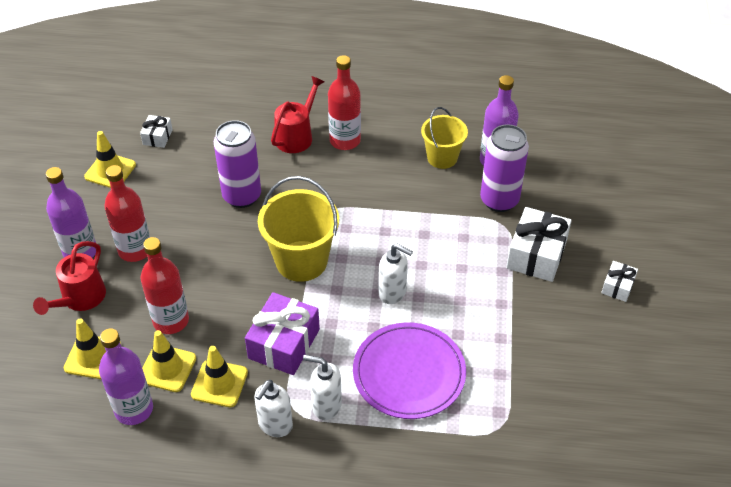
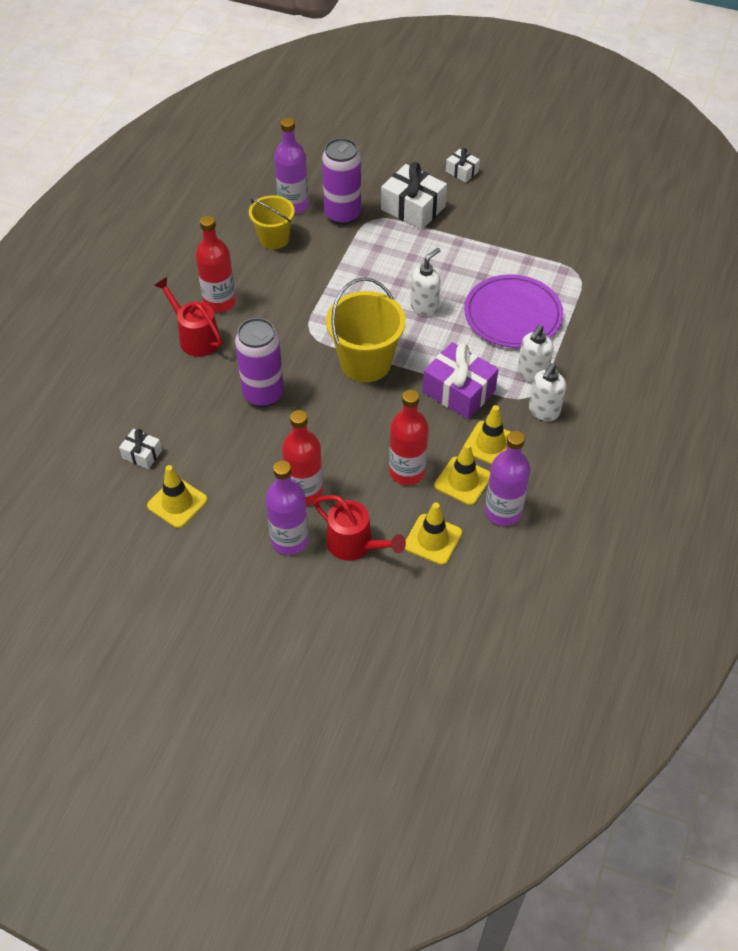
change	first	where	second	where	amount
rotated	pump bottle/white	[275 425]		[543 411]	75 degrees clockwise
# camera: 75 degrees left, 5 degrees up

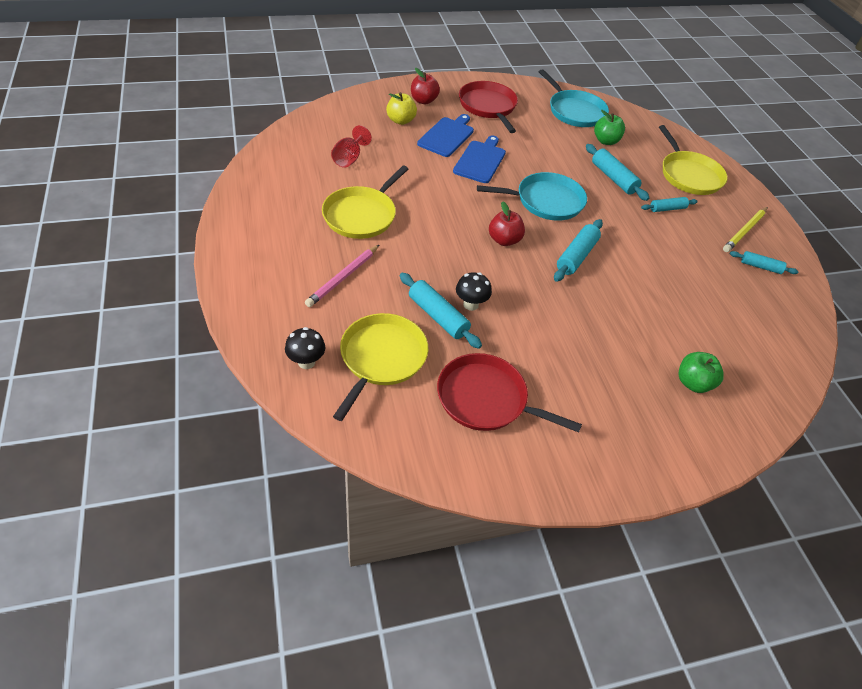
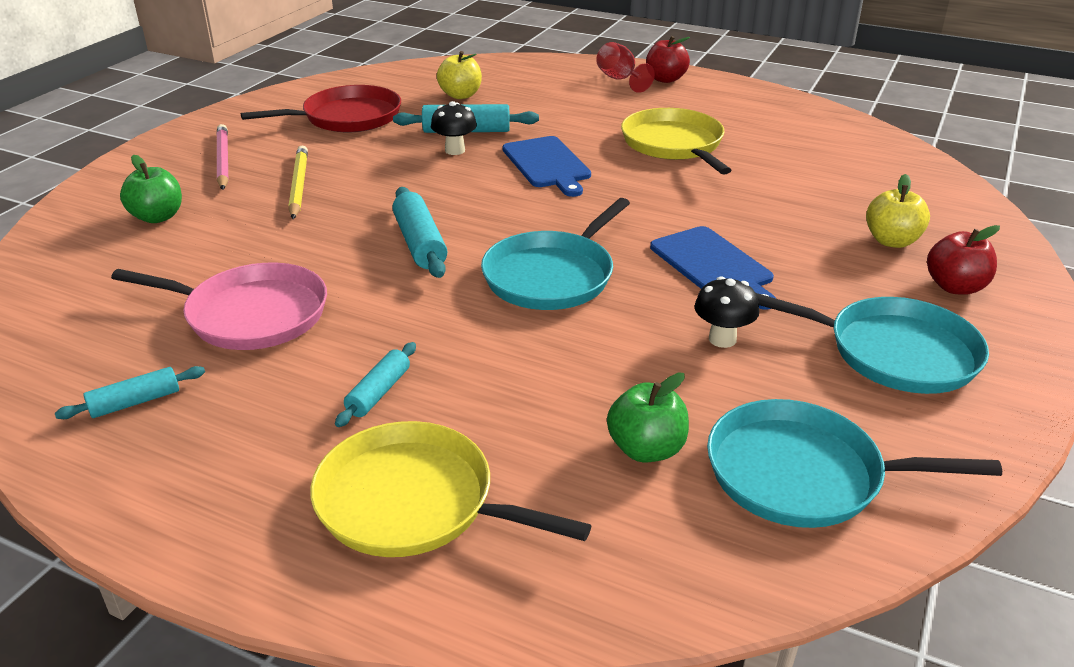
change	first	where	second	where	amount
new			frying pan/pink	[250 314]	
shifted	wooden pencil/pink	[343 277]		[223 160]	
shifted	wooden pencil/bright yellow	[744 231]		[298 185]	
swapped	frying pan/bright yellow	[381 358]	apple fruit/bright yellow	[460 95]	
shifted	cutting board/blue	[447 136]		[547 164]	
shifted	goblet/red	[349 159]		[620 79]	
shifted	apple fruit/red	[504 240]		[665 79]	
shifted	mushroom/jet-black	[306 362]		[722 339]	
repainted	frying pan/red	[488 106]	frying pan/turquoise	[894 352]	
gone	dough roller/turquoise	[613 178]			
# camera: 135 degrees right, 15 degrees down

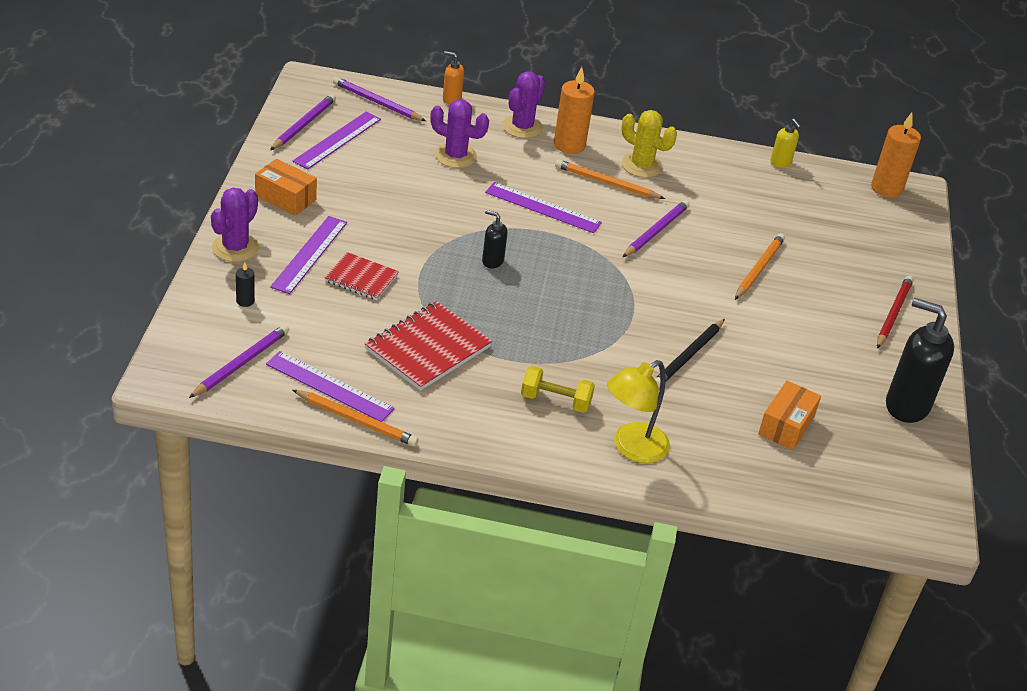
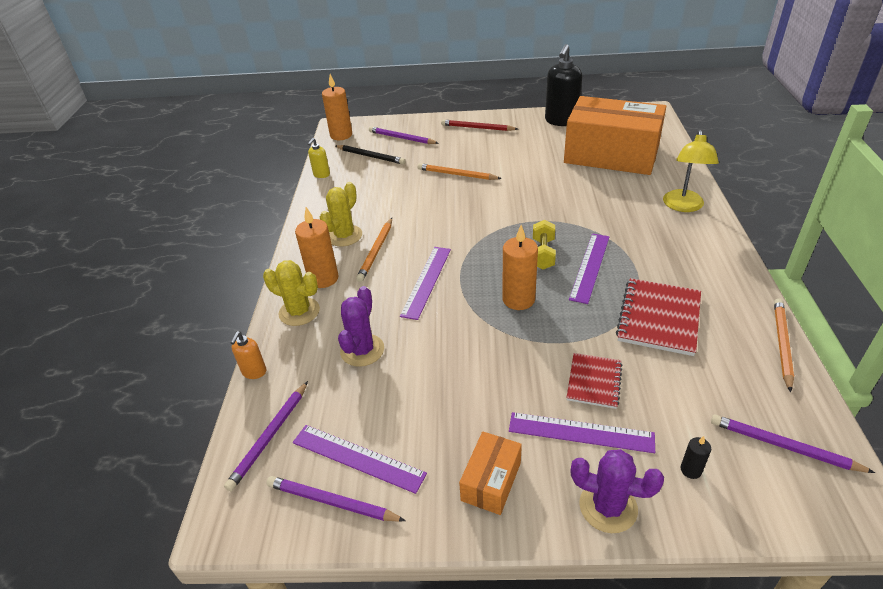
change	first	where	second	where	amount
repainted	saguaro cactus/violet	[522 127]	saguaro cactus/bright yellow	[299 312]	
rotated	pump bottle/bright yellow	[780 163]		[321 175]	150 degrees clockwise
shifted	wooden pencil/jet-black	[688 356]		[370 156]	
shifted	wooden pencil/violet	[656 231]		[402 138]	
swapped	pump bottle/jet-black	[492 261]	wax candle/orange	[518 299]	
shifted	free weight/bright yellow	[555 401]		[543 254]	
scaled	parcel/orange	[786 426]		[611 155]	x2.32
shifted	measuring stick/violet	[329 386]		[590 267]	
rotated	exercise book/red	[428 348]		[659 318]	75 degrees clockwise
rotated	lamp/bright yellow	[632 448]		[683 206]	60 degrees clockwise
# camera: 90 degrees left, 0 degrees up

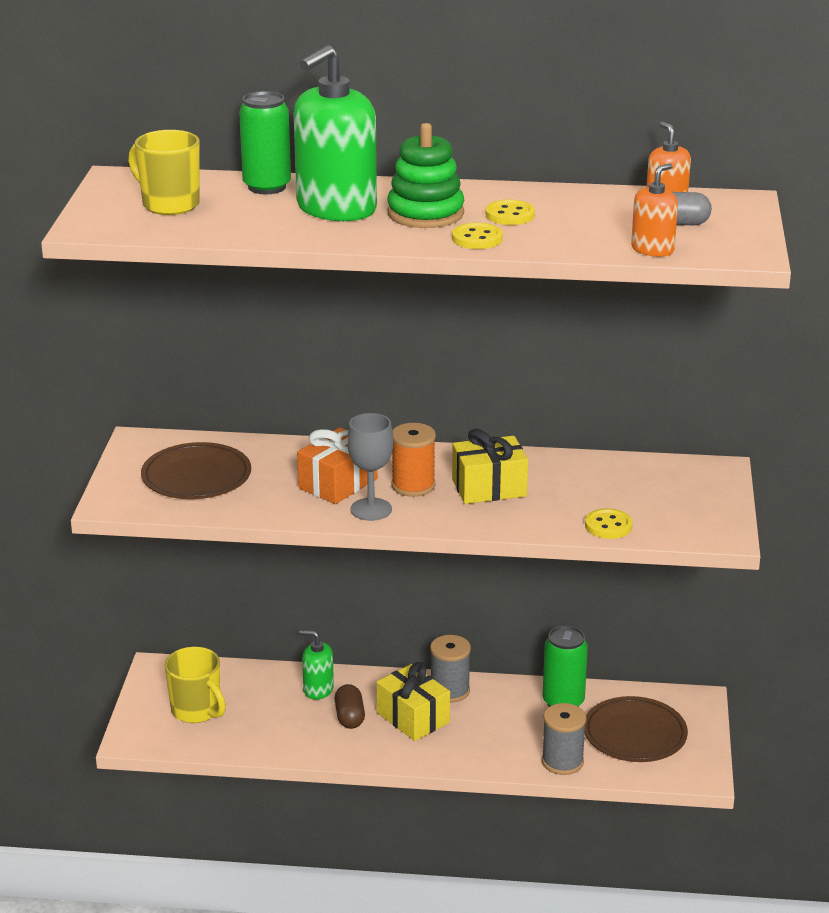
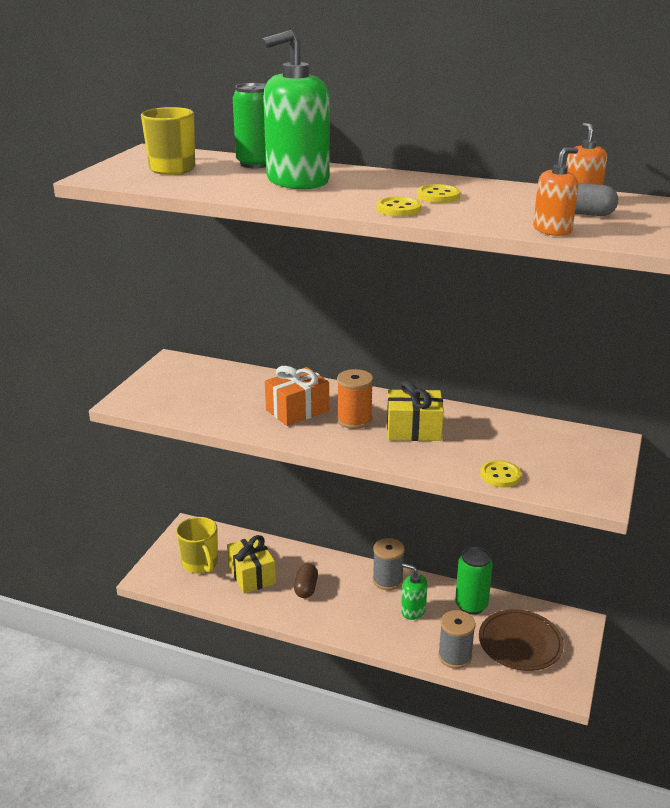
change	first	where	second	where	amount
shifted	present/bright yellow	[413 718]		[251 575]	
shifted	pump bottle/leaf-green	[318 689]		[413 611]	
gone	flat dish/dark brown	[196 477]			
gone	goblet/gray	[371 509]			
gone	stacking rings/leaf-green	[425 213]			
# camera: 15 degrees right, 0 degrees up

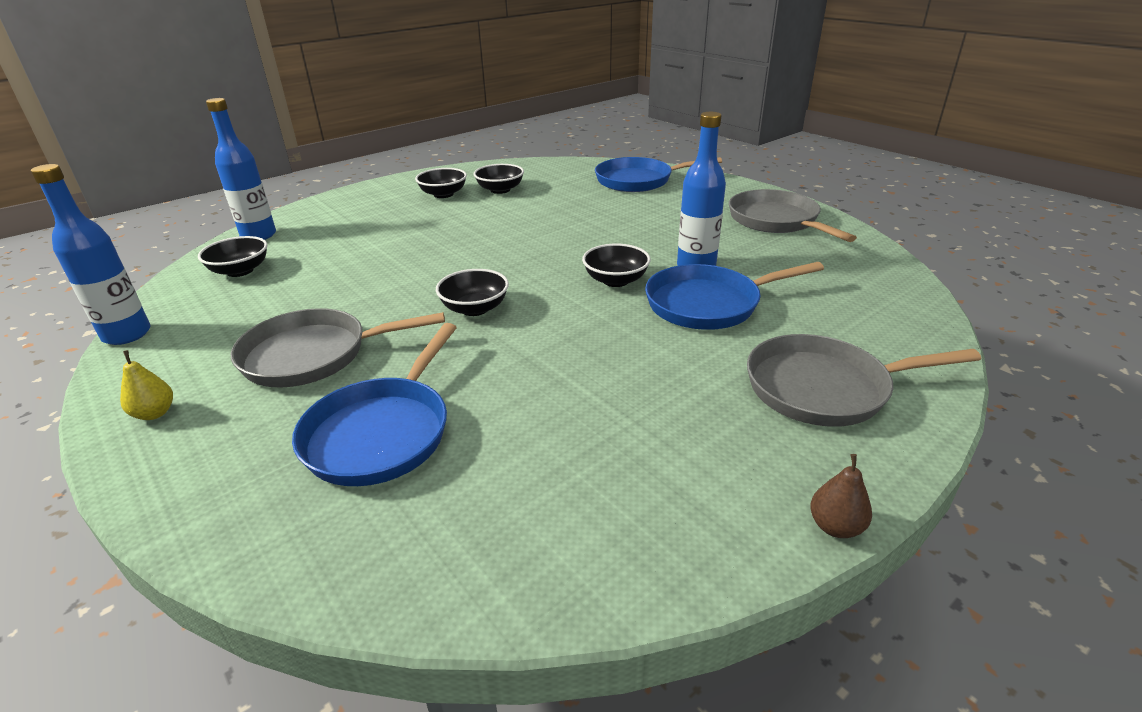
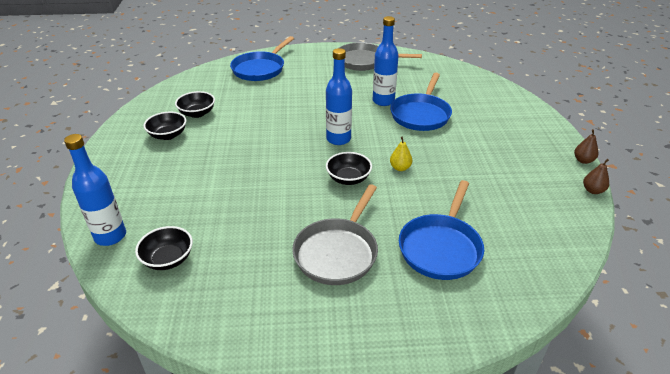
change	first	where	second	where	amount
shifted	flask/blue	[127 334]		[338 139]	
shifted	pear/bright yellow	[155 413]		[400 168]	
rotated	frying pan/blue	[382 432]		[441 247]	60 degrees clockwise
new			pear/dark brown	[592 190]	
gone	bowl/jet-black	[615 280]			
gone	frying pan/gray	[825 388]			
# camera: 55 degrees left, 5 degrees up

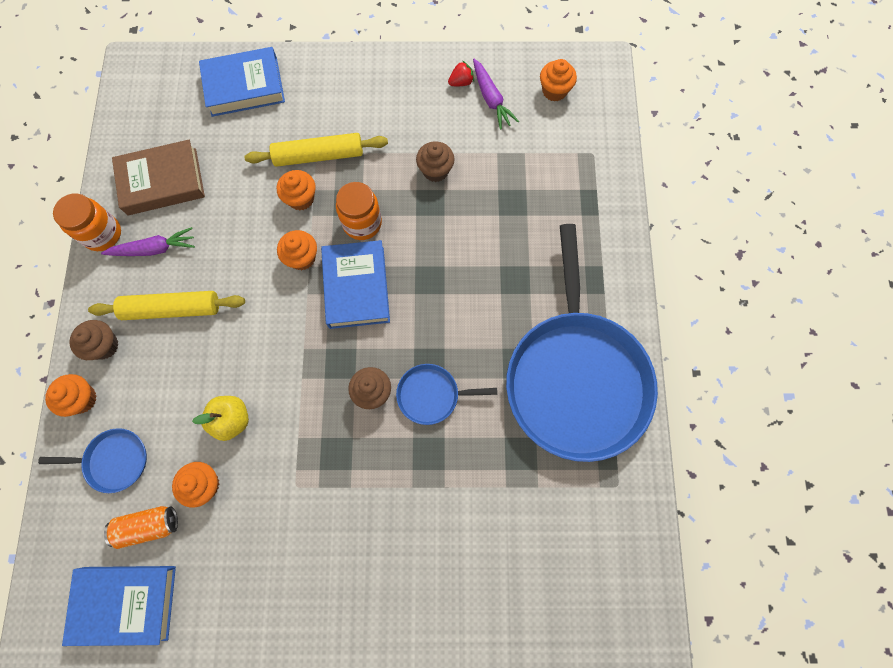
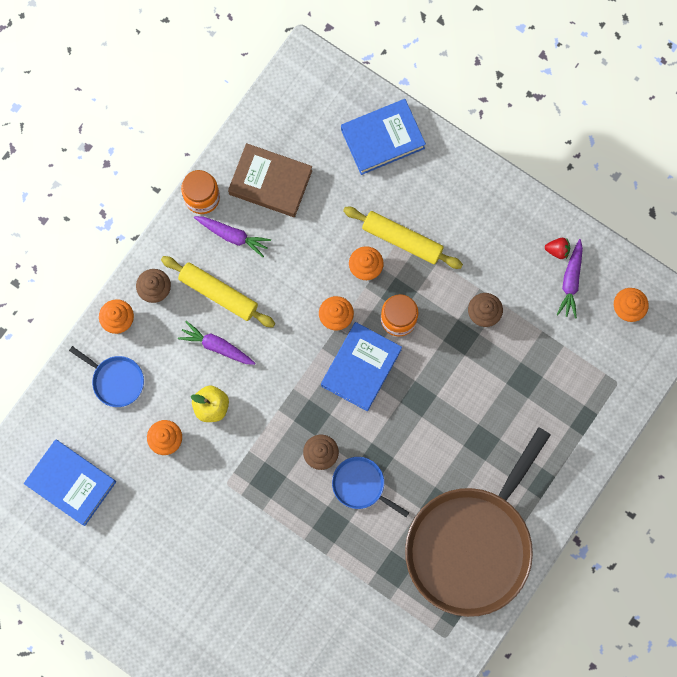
change	first	where	second	where	amount
new			carrot/violet	[217 346]	
rotated	hardcover/blue	[244 86]		[382 139]	45 degrees counterclockwise
repainted	frying pan/blue	[576 378]	frying pan/dark brown	[472 545]	
gone	soda can/orange	[148 526]			
# camera: 35 degrees right, 5 degrees up

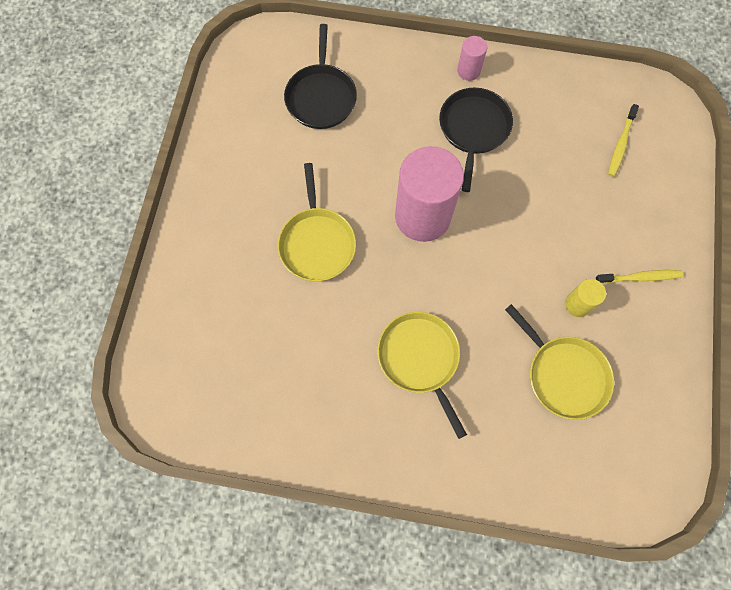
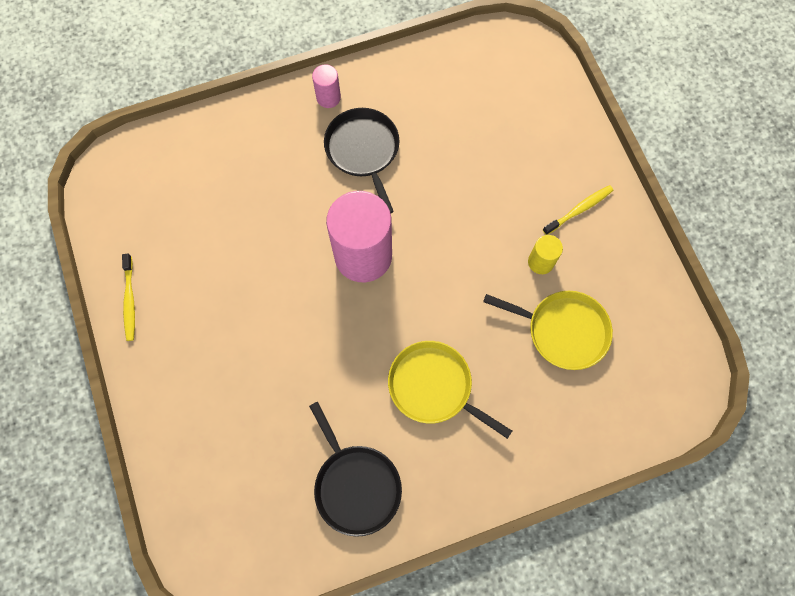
change	first	where	second	where	amount
shifted	tooth brush/bright yellow	[621 144]		[130 300]	
shifted	frying pan/jet-black	[321 97]		[355 485]	
gone	frying pan/bright yellow	[317 243]			
# camera: 30 degrees left, 0 degrees up

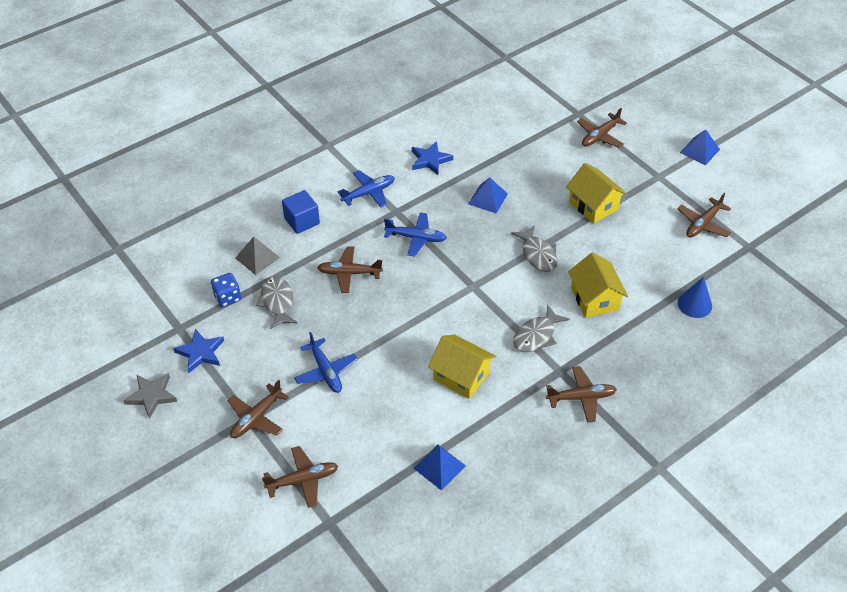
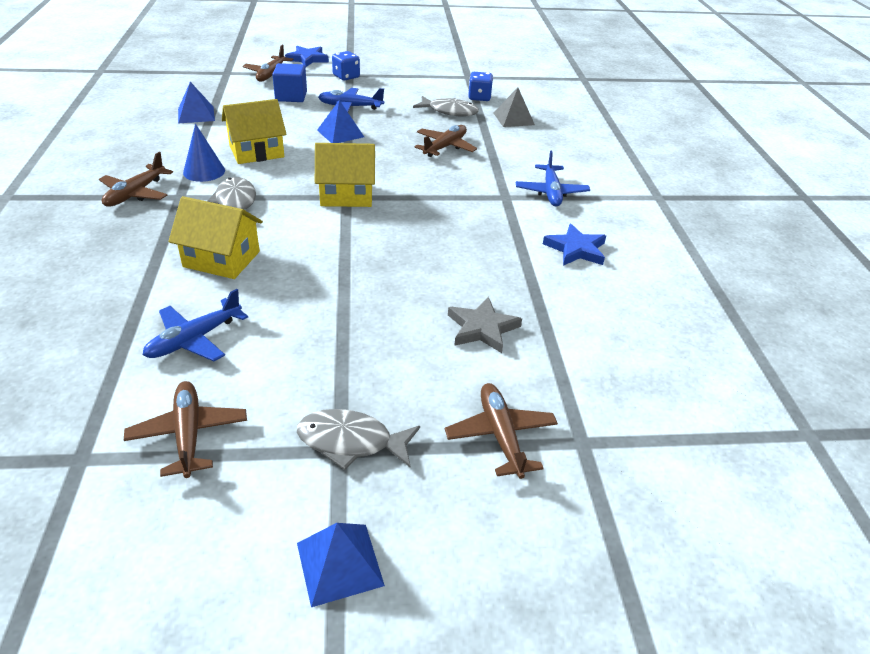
change	first	where	second	where	amount
shifted	aeroplane/blue	[416 238]		[194 339]	
shifted	cone shape/blue	[694 304]		[204 171]	
shifted	block/blue	[302 221]		[291 96]	
shifted	star/blue	[200 352]		[307 59]	
shifted	fish/gray	[538 254]		[351 442]	
shifted	house/bright yellow	[593 205]		[346 195]	
shifted	solid pyramid/blue	[488 198]		[340 133]	
swapped	aeroplane/dark brown	[256 418]	die/blue	[346 76]	
shifted	star/gray	[151 396]		[482 328]	
# camera: 120 degrees right, 10 degrees down

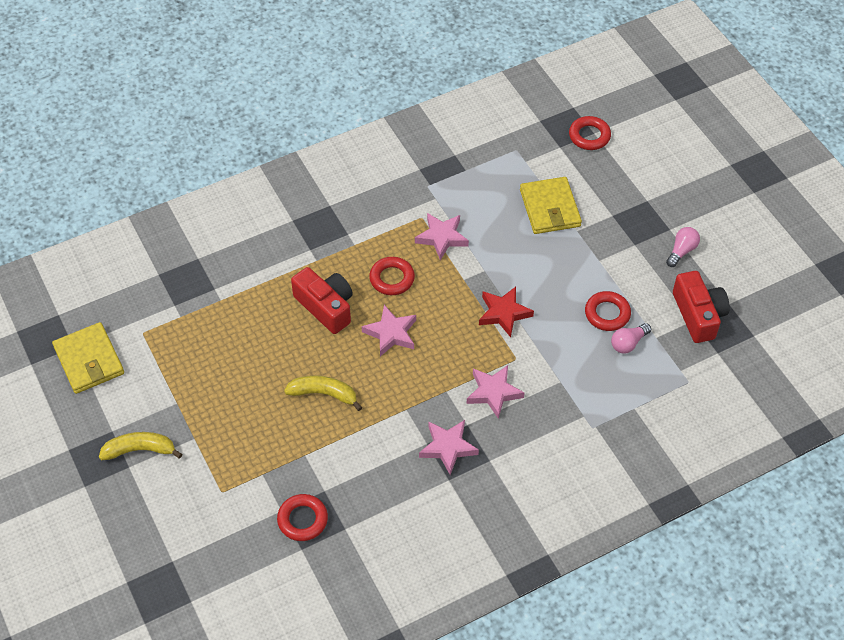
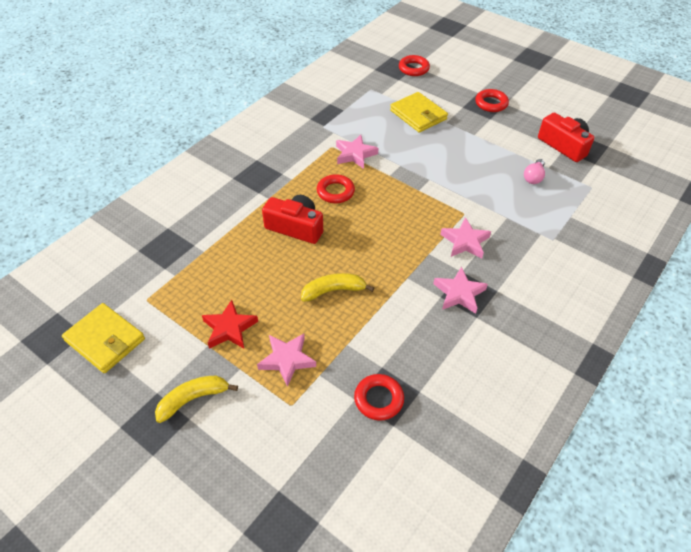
change	first	where	second	where	amount
shifted	star/red	[504 313]		[229 328]	
shifted	star/pink	[391 333]		[287 360]	
shifted	torus/red	[607 314]		[491 103]	
gone	lightbulb/pink	[681 251]			
# camera: 25 degrees left, 5 degrees down

